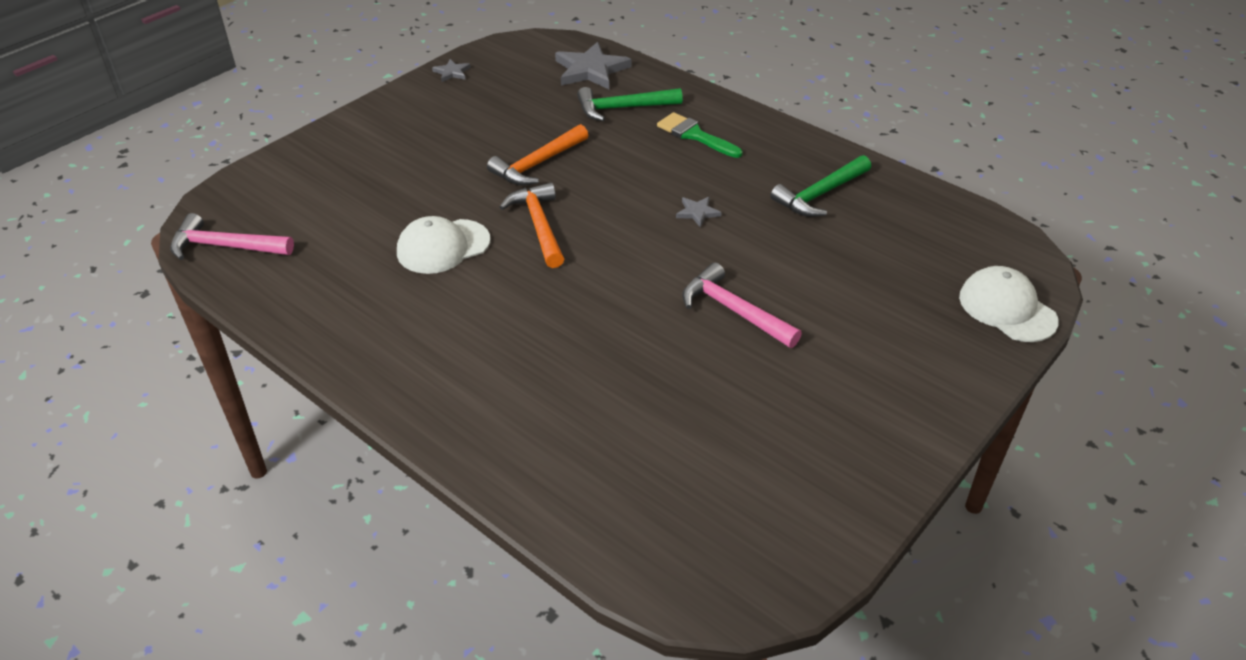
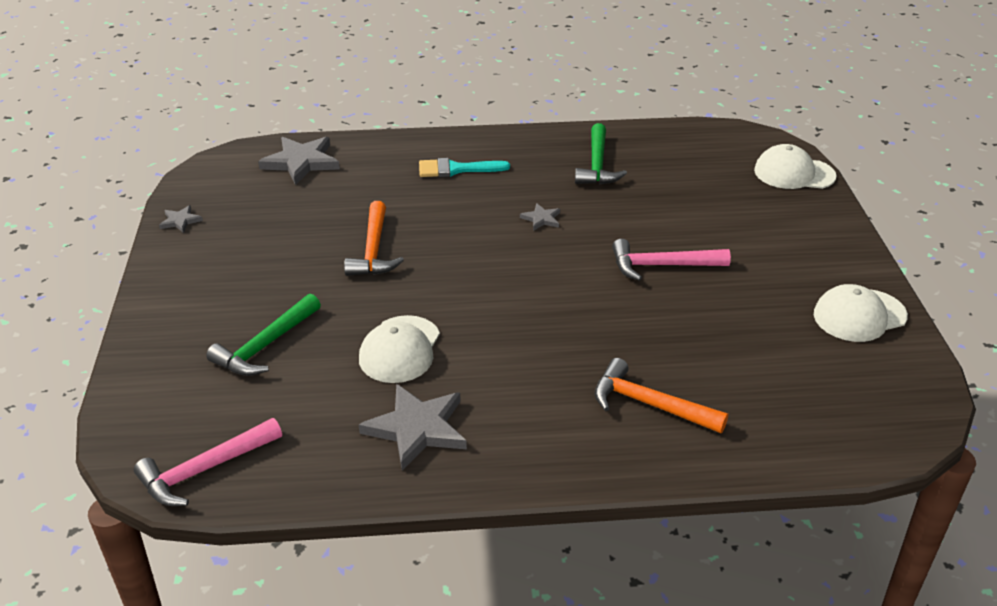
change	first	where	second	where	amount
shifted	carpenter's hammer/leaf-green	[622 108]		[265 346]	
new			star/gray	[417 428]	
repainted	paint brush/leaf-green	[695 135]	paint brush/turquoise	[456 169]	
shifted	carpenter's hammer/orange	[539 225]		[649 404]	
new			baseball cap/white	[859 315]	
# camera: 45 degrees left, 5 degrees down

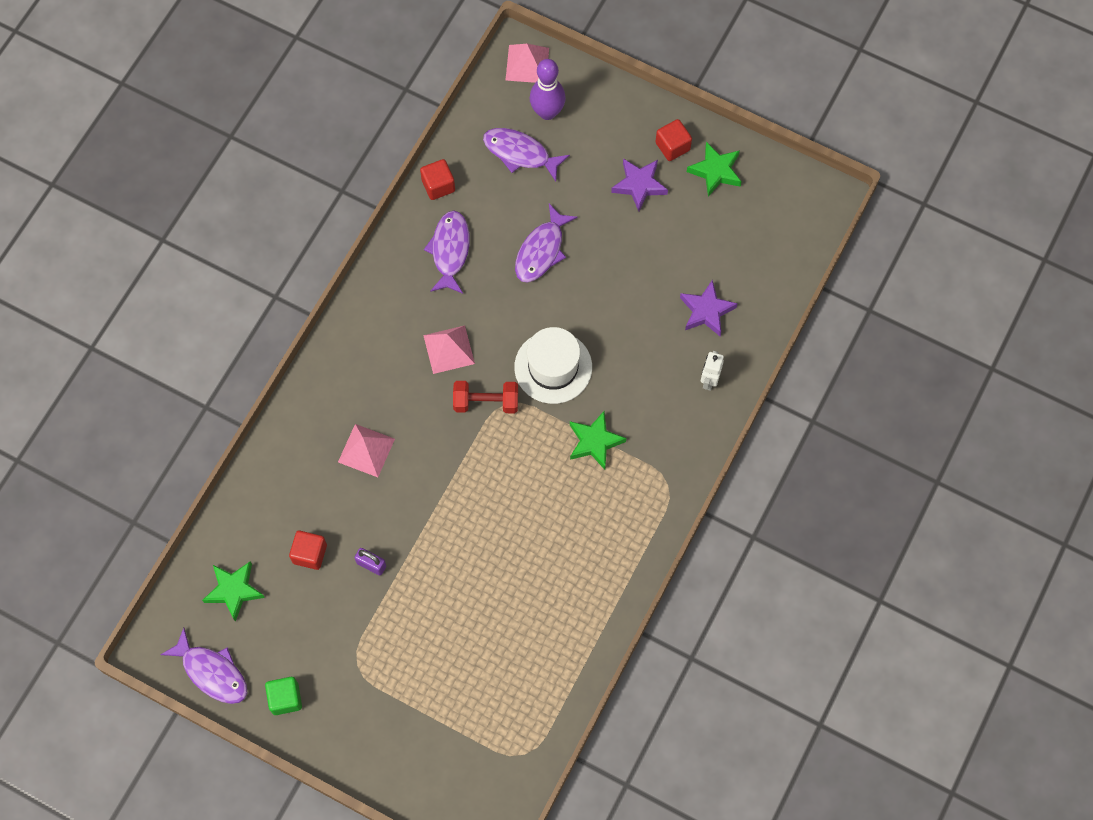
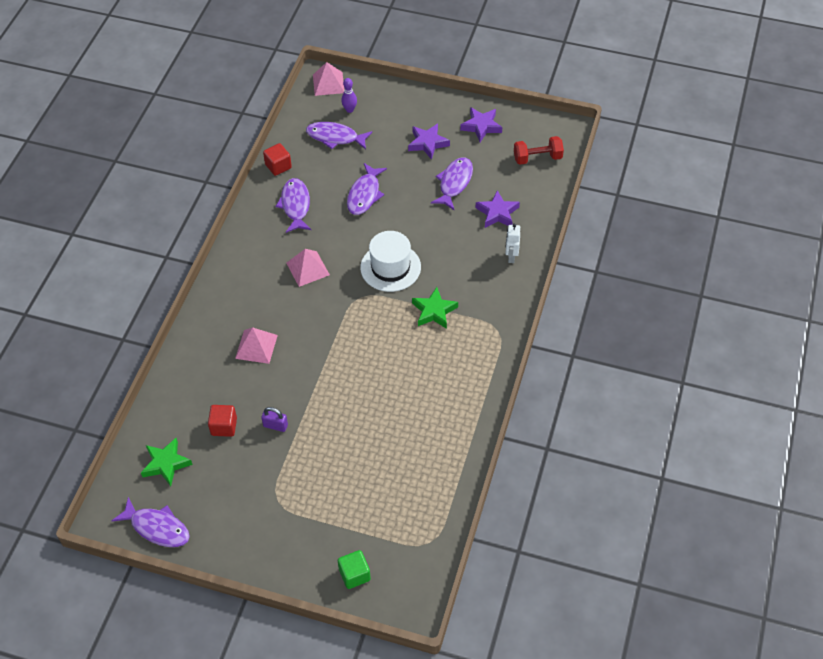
change	first	where	second	where	amount
shifted	block/leaf-green	[285 698]		[354 574]	
scaled	bowling pin/violet	[547 112]		[349 110]	x0.59
new			fish/violet	[454 183]	
repainted	star/leaf-green	[715 171]	star/violet	[481 126]	
shifted	free weight/red	[486 402]		[537 158]	
gone	block/red	[672 146]			
# camera: 10 degrees left, 15 degrees down

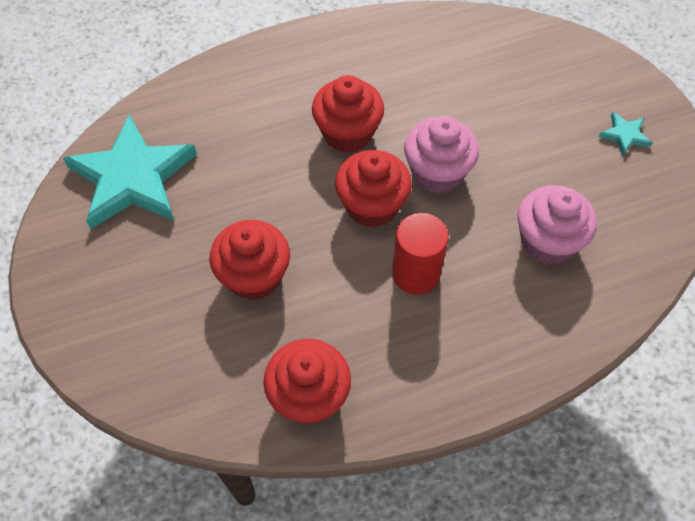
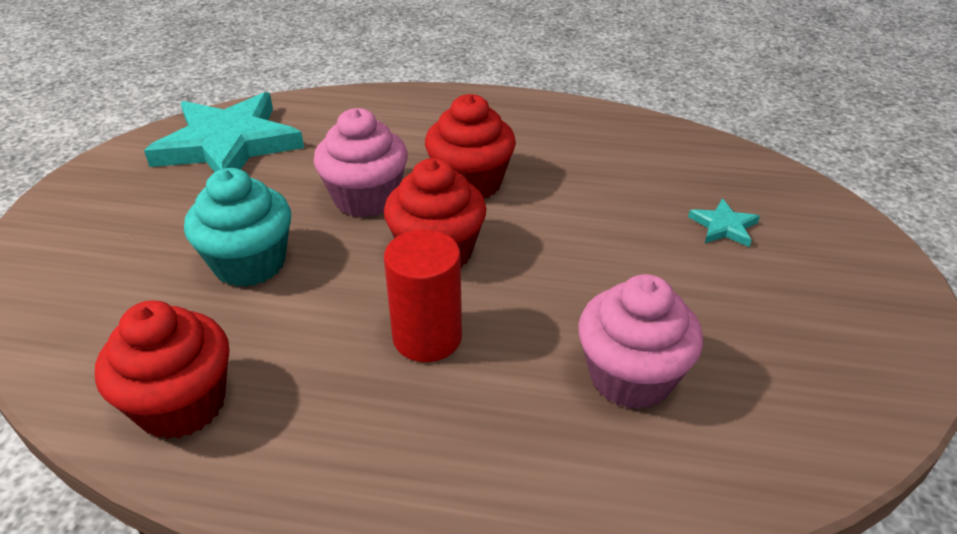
change	first	where	second	where	amount
repainted	muffin/red	[254 276]	muffin/turquoise	[250 263]	
shifted	muffin/pink	[437 173]		[366 198]	
shifted	star/turquoise	[624 135]		[724 226]	
# camera: 30 degrees right, 20 degrees down

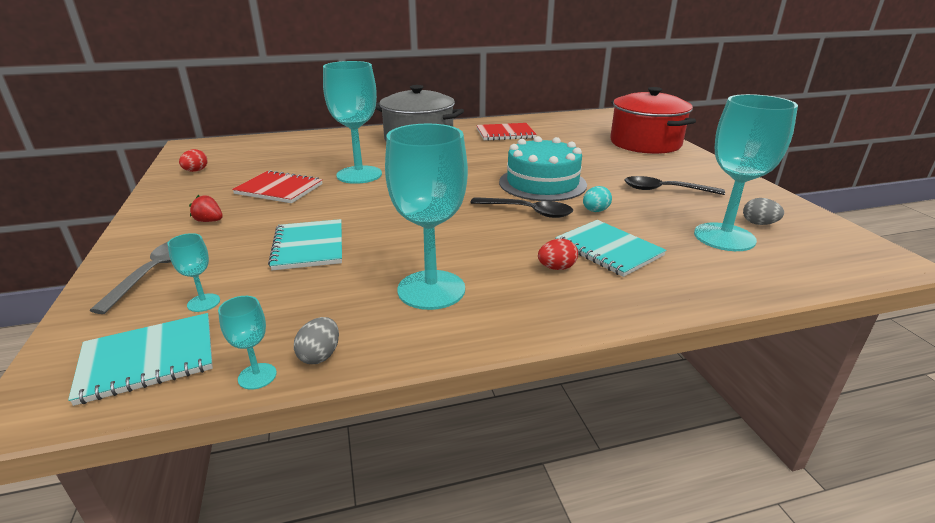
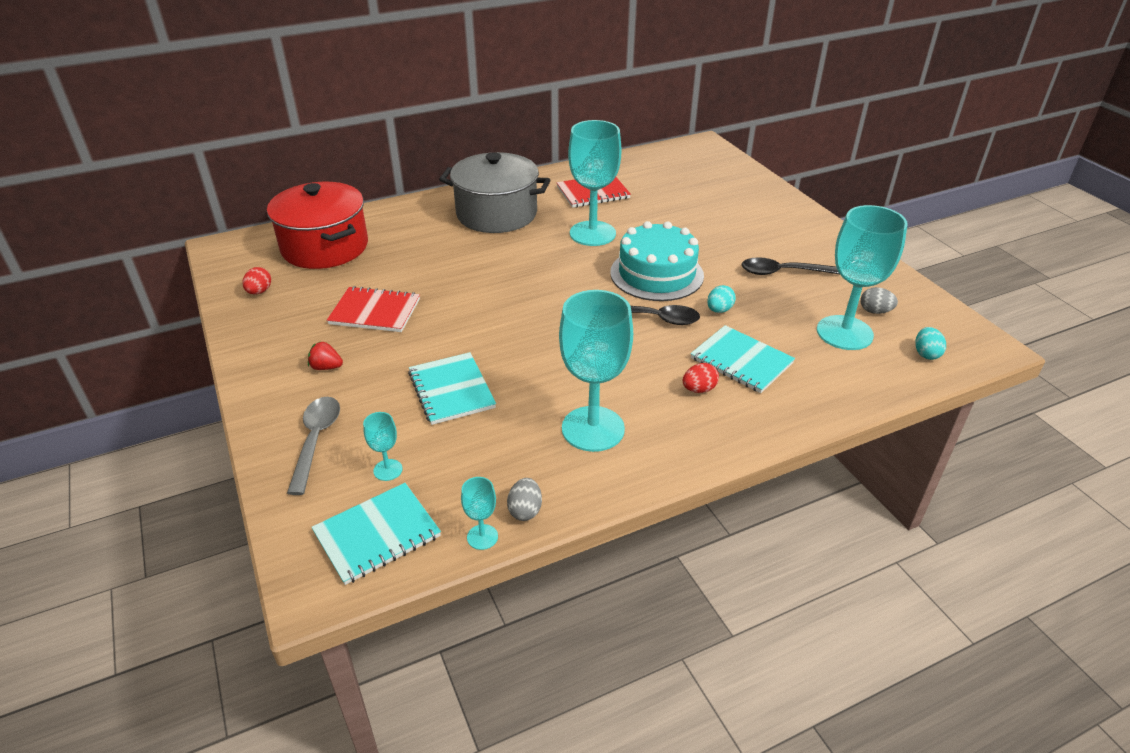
change	first	where	second	where	amount
shifted	pot/red	[645 143]		[325 247]	
shifted	goblet/turquoise	[359 175]		[592 233]	
new			toy egg/turquoise	[926 354]	
# camera: 10 degrees left, 10 degrees up

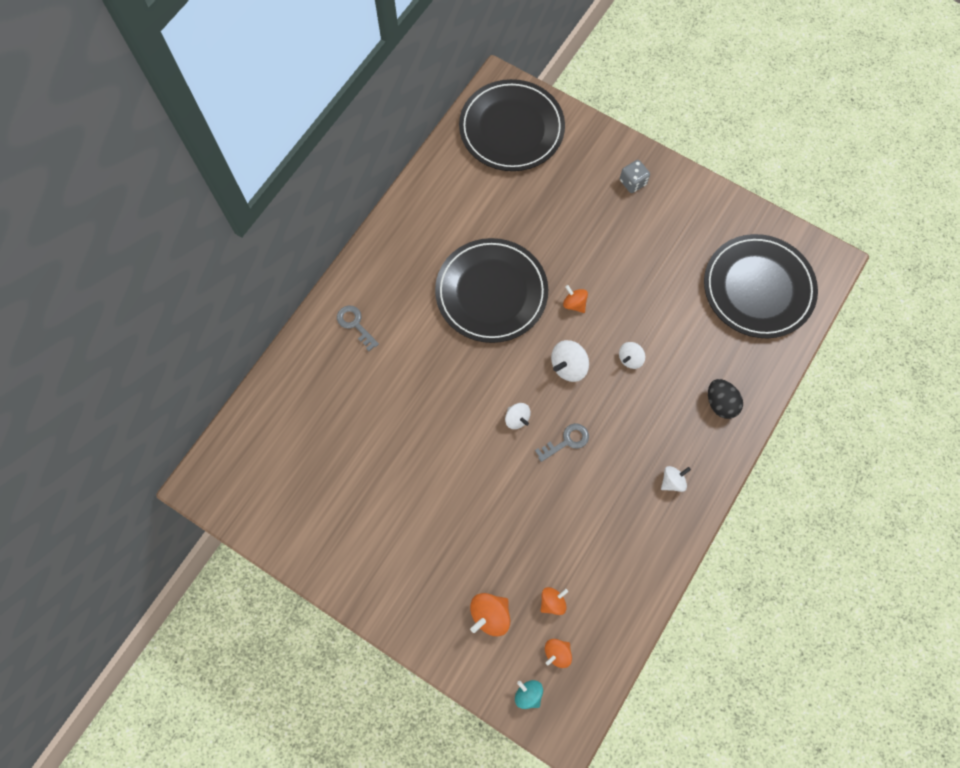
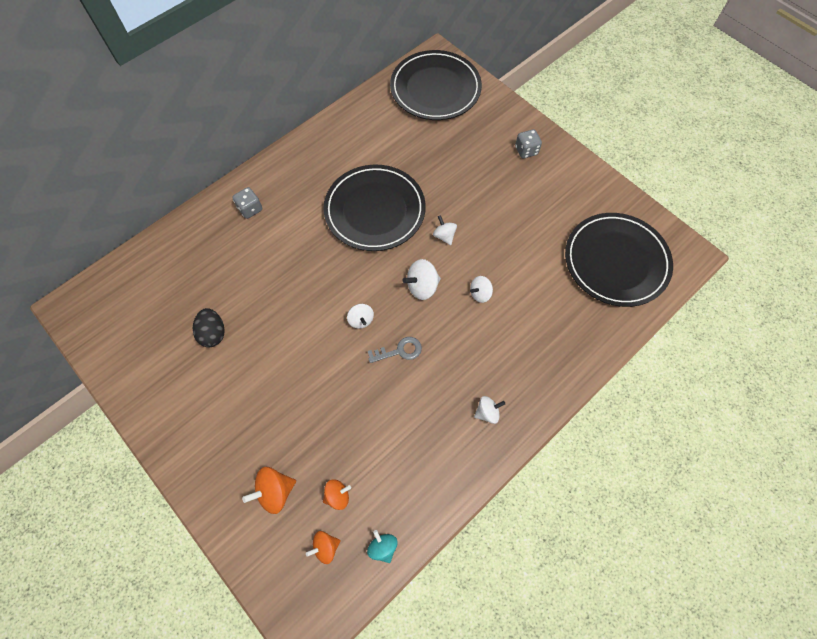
change	first	where	second	where	amount
shifted	toy egg/jet-black	[720 403]		[213 333]	
swapped	door key/gray	[355 324]	die/gray	[250 209]	
shifted	whirligig/turquoise	[528 694]		[383 547]	
repainted	whirligig/orange	[574 304]	whirligig/white	[444 236]	
# camera: 15 degrees right, 5 degrees down

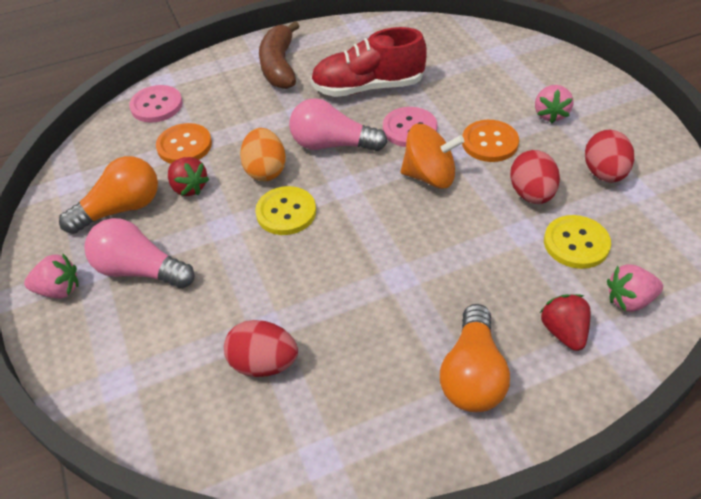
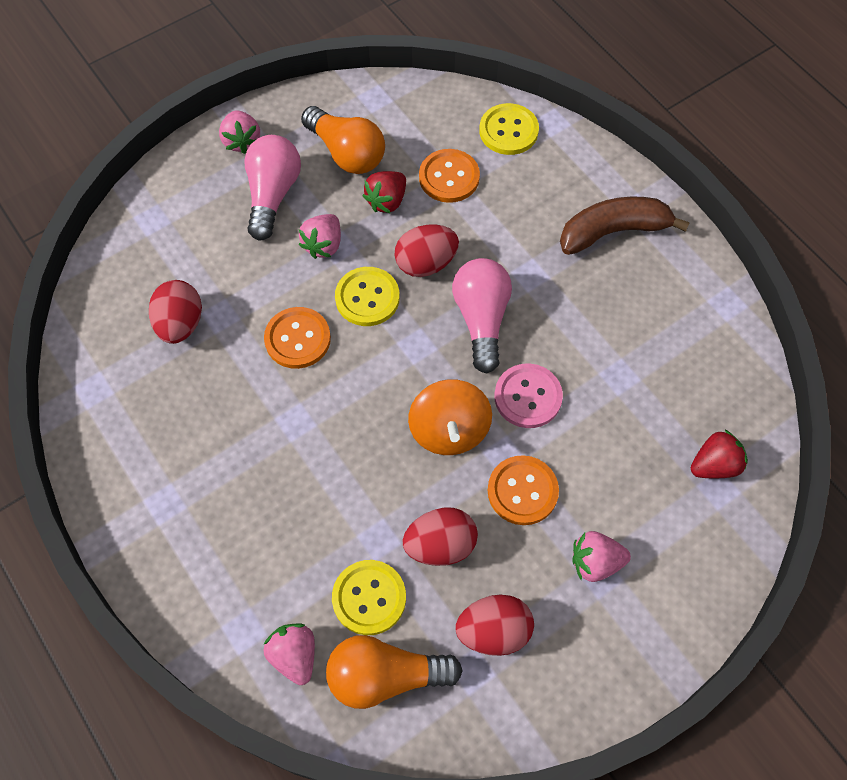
change	first	where	second	where	amount
new			button/orange	[297 339]	
new			strawberry/pink	[323 245]	
shifted	lightbulb/orange	[472 374]		[385 676]	
repainted	toy egg/orange	[265 170]	toy egg/red	[426 263]	
repainted	button/pink	[156 105]	button/bright yellow	[508 131]	
shifted	strawberry/red	[563 332]		[714 465]	
gone	shoe/red	[368 87]			
# camera: 75 degrees right, 15 degrees up

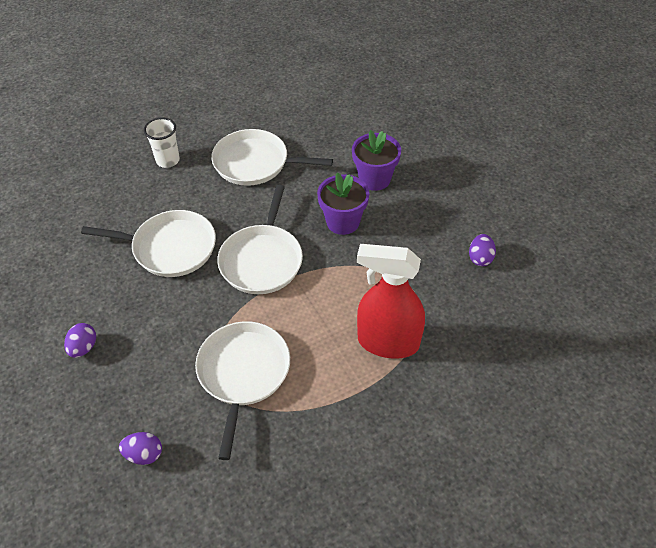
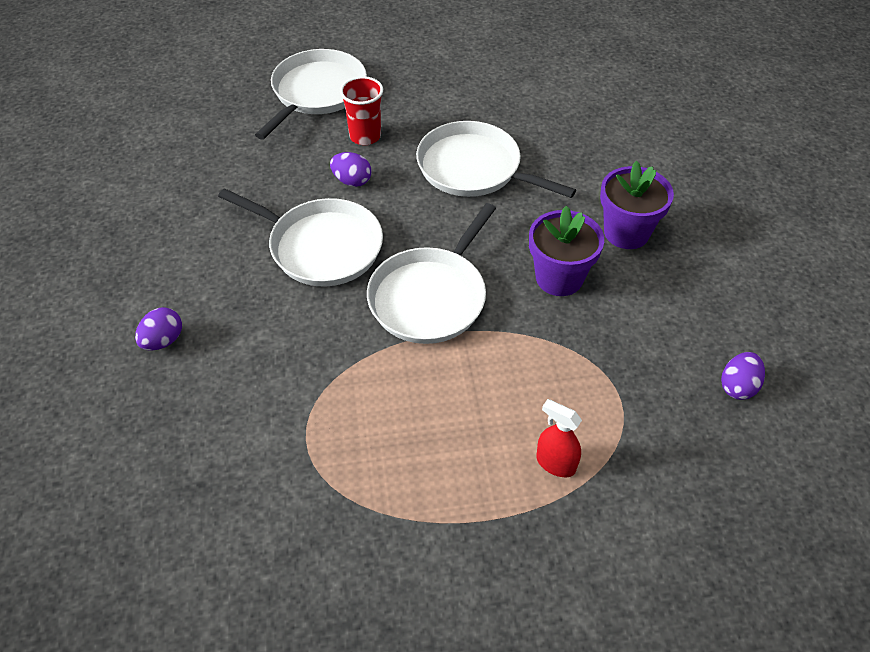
change	first	where	second	where	amount
shifted	frying pan/white	[243 373]		[316 92]	
shifted	toy egg/violet	[144 454]		[352 181]	
repainted	beaker/white	[168 160]	beaker/red	[365 136]	
scaled	spray bottle/red	[388 342]		[555 463]	x0.46
# camera: 20 degrees right, 0 degrees up

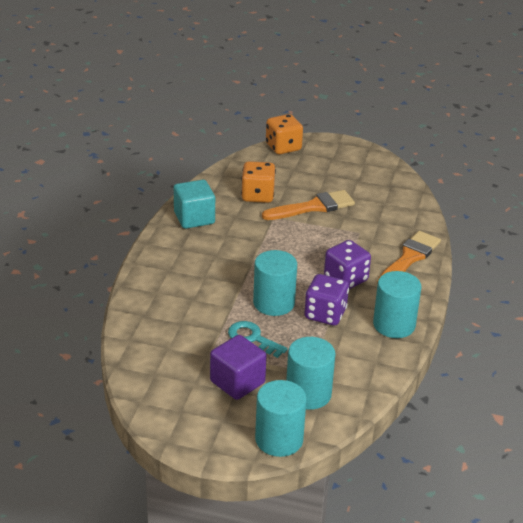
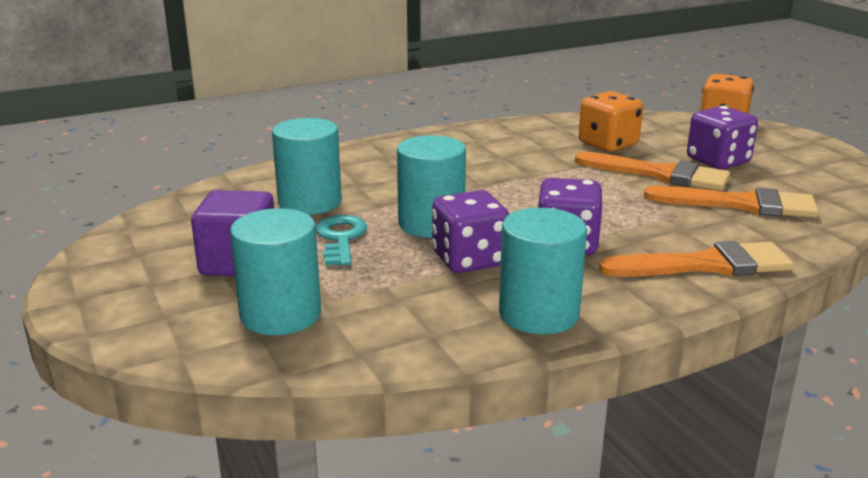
change	first	where	second	where	amount
shifted	cylinder shape/turquoise	[279 439]		[310 202]	
new			paint brush/orange	[741 204]	
new			die/violet	[718 161]	
gone	block/turquoise	[194 218]			
# camera: 50 degrees right, 10 degrees down

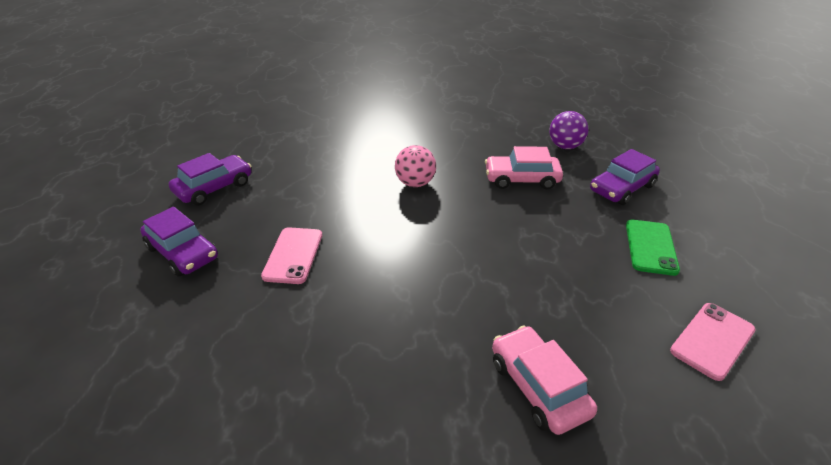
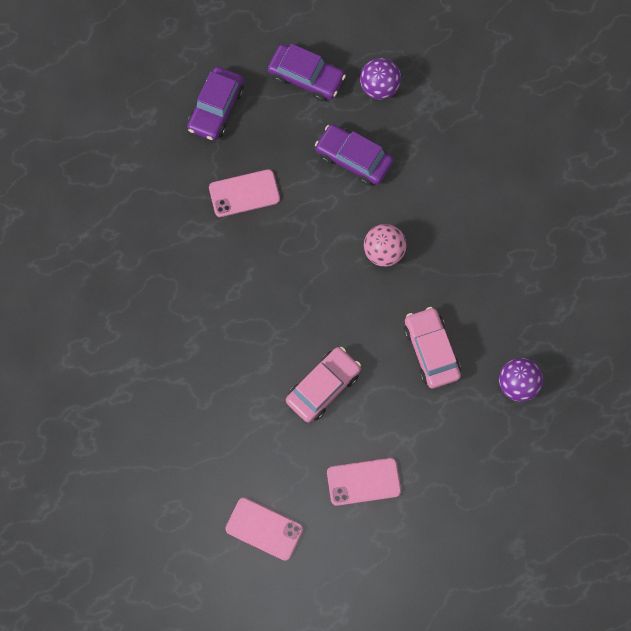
change	first	where	second	where	amount
shifted	car/pink	[538 387]		[323 387]	
shifted	car/violet	[622 188]		[353 159]	
repainted	phone/leaf-green	[650 247]	phone/pink	[363 481]	
new			play ball/violet	[379 87]	
# camera: 70 degrees right, 35 degrees up

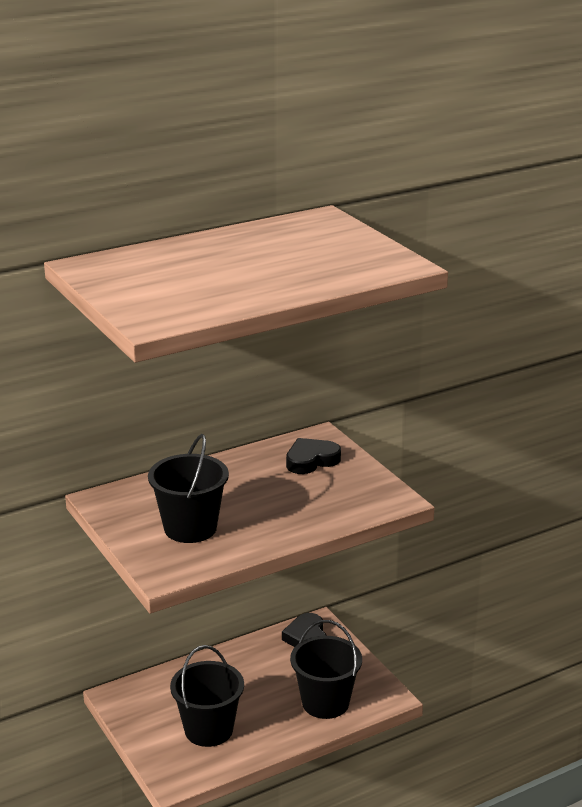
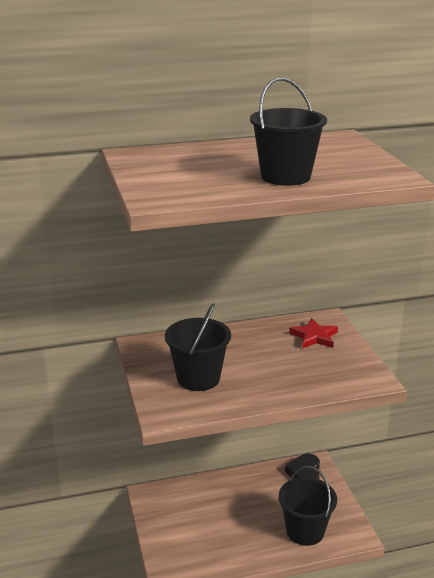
change	first	where	second	where	amount
shifted	sand bucket/jet-black	[208 730]		[285 177]	
swapped	heart/jet-black	[311 460]	star/red	[314 337]	
# camera: 15 degrees right, 0 degrees up

